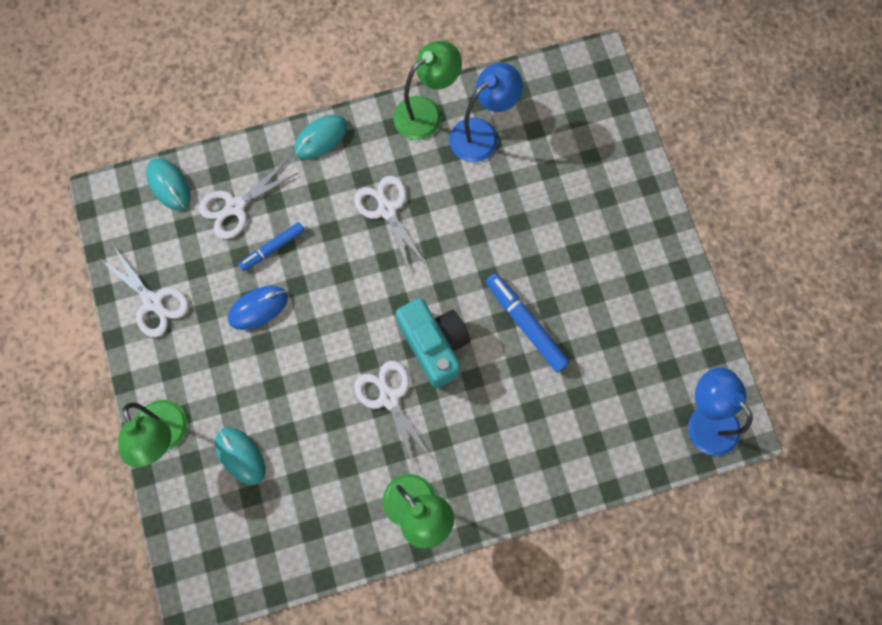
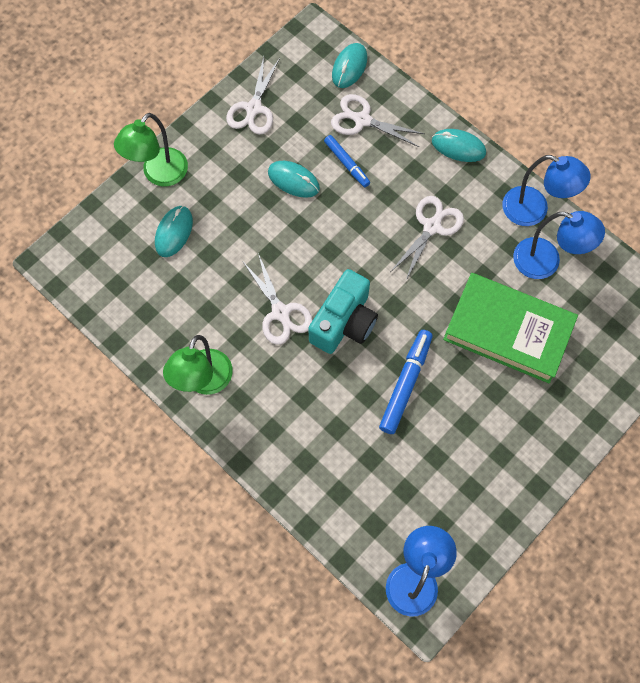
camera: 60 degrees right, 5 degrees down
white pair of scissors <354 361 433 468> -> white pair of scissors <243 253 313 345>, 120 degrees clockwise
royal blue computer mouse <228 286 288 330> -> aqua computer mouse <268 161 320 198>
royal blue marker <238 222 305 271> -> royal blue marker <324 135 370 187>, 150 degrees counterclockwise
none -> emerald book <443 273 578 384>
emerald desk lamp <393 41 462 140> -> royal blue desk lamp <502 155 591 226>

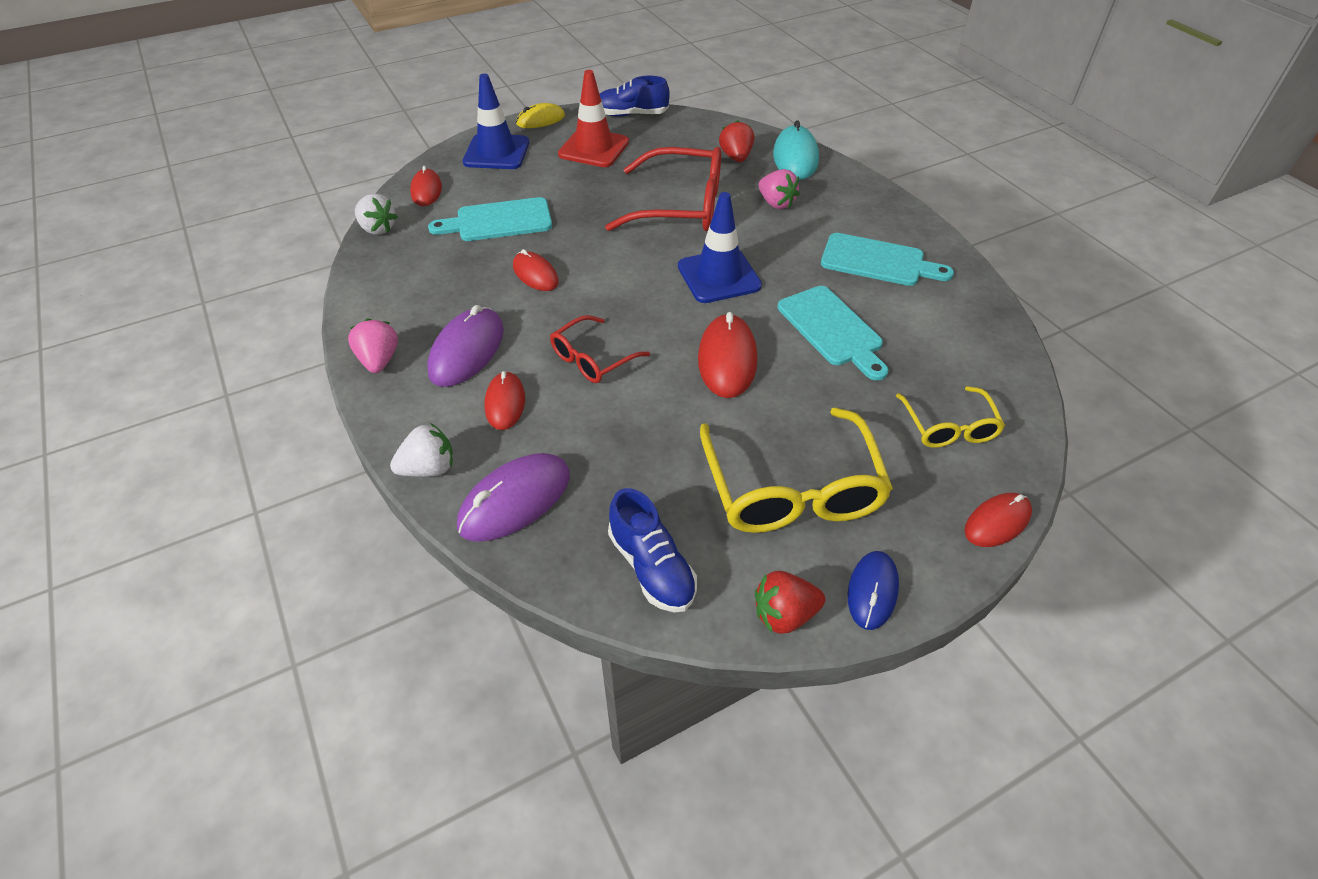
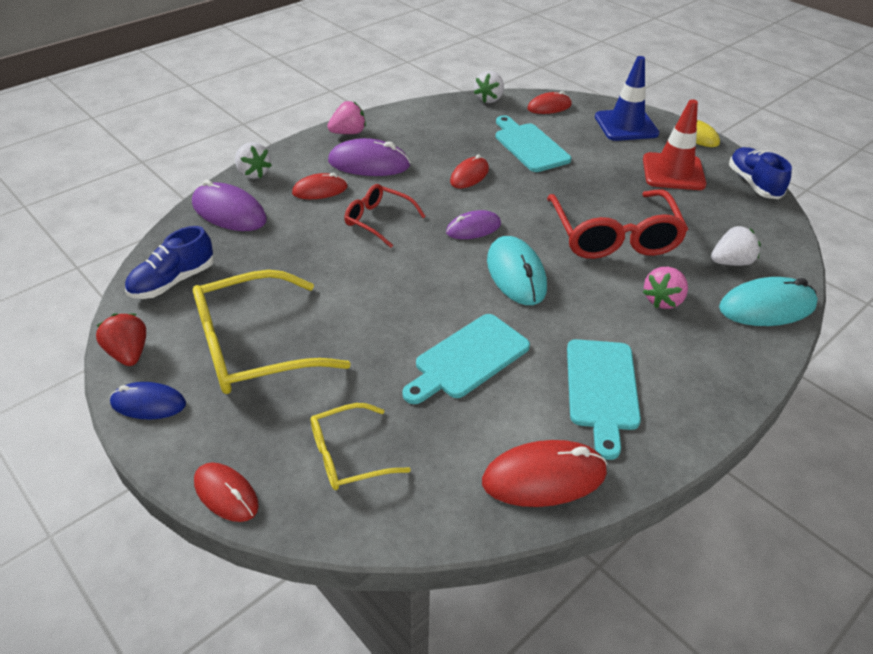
camera: 75 degrees right, 5 degrees down
none -> violet computer mouse <446 210 501 239>
scarlet computer mouse <698 312 757 398> -> scarlet computer mouse <482 440 607 507>, shifted
royal blue traffic cone <678 192 762 303> -> aqua computer mouse <487 236 547 305>
scarlet strawberry <719 120 754 162> -> white strawberry <711 226 761 266>

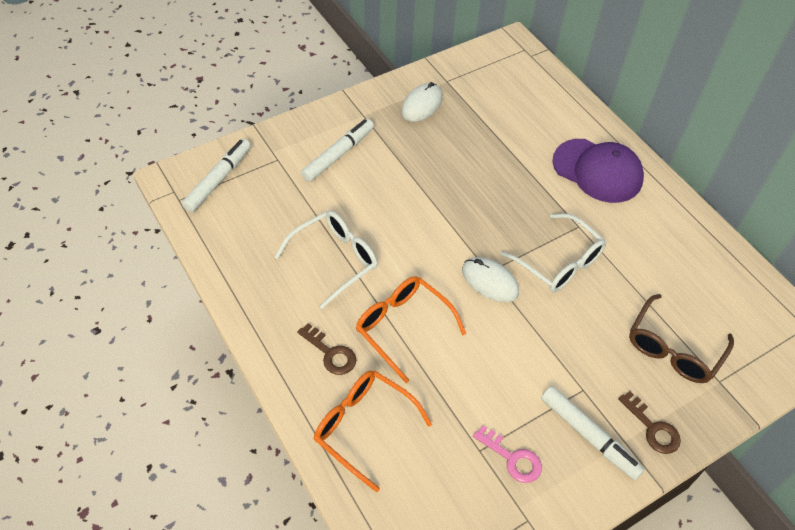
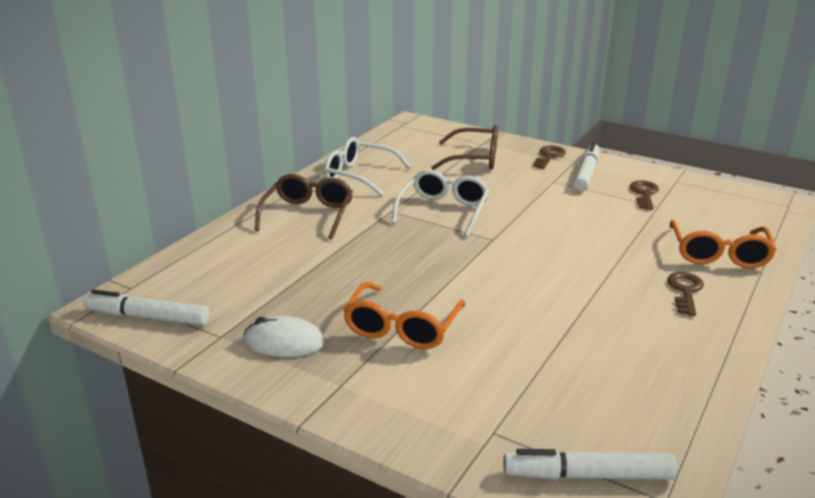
camera: 115 degrees left, 25 degrees down
white marker <301 119 374 182> -> white marker <83 290 210 325>, shifted
violet baseball cap <552 139 644 203> -> brown eyeglasses <255 174 353 239>
white eyeglasses <275 211 377 309> -> white eyeglasses <324 137 411 196>, shifted
bright orange eyeglasses <356 276 466 383> -> bright orange eyeglasses <343 282 465 349>, shifted
rosy key <473 425 542 483> -> brown key <630 180 659 210>
white computer mouse <462 257 519 302> -> none

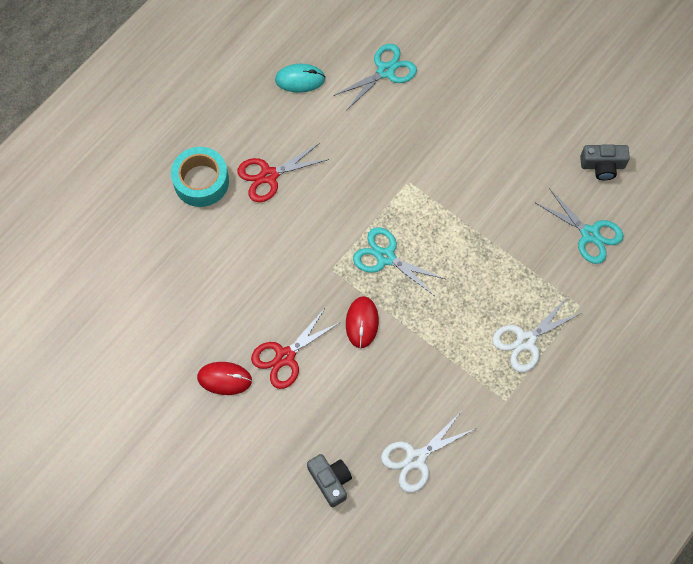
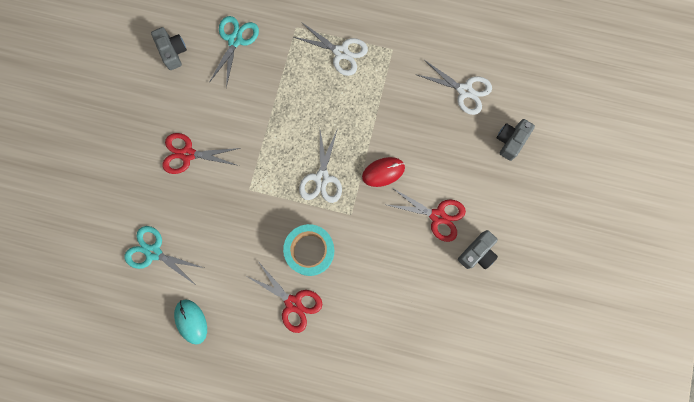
camera: 115 degrees left, 10 degrees up
none -> scarlet pair of scissors <162 133 240 174>
aqua sticky tape <171 147 229 207> -> aqua sticky tape <283 224 334 276>, shifted
aqua pair of scissors <353 227 445 295> -> white pair of scissors <299 131 342 203>
scarlet computer mouse <197 362 252 395> -> grey photo camera <458 230 498 269>

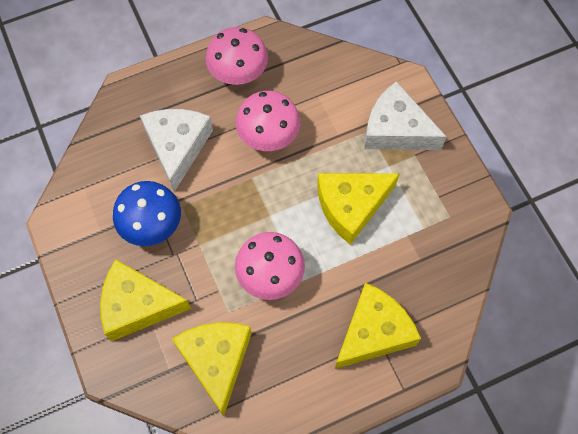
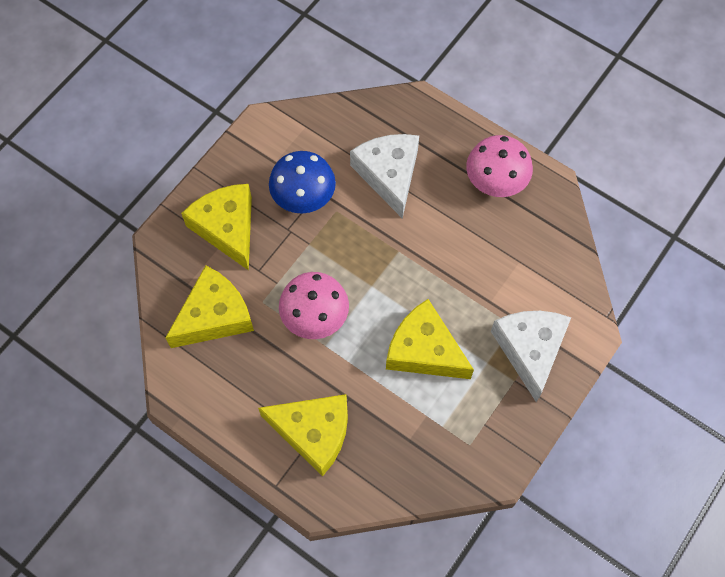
camera: 60 degrees right, 0 degrees up
white cheese wedge <140 109 213 192> -> white cheese wedge <350 134 419 218>, 75 degrees counterclockwise
rosy mushroom <236 91 300 151> -> none

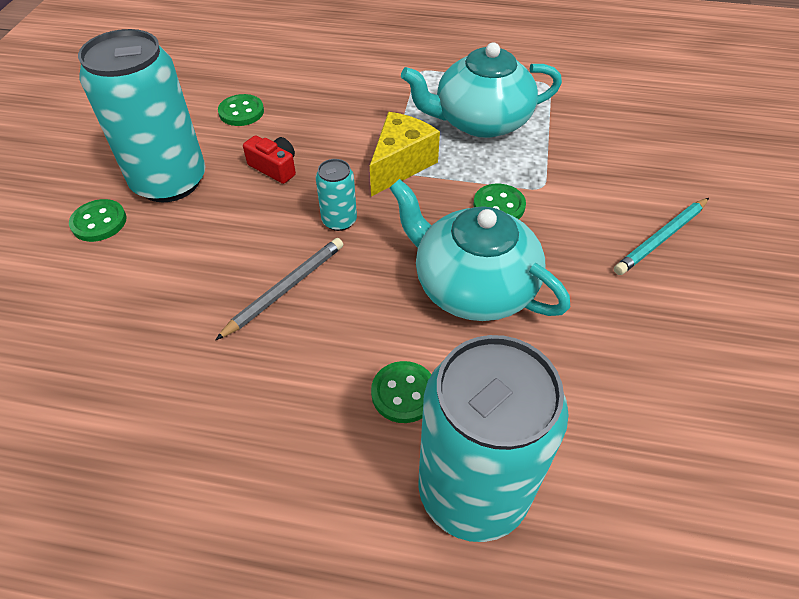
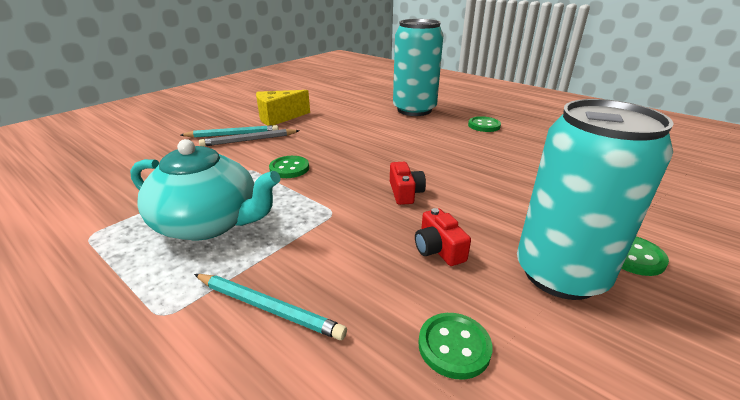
camera: 150 degrees left, 20 degrees down
none -> aqua wooden pencil <194 274 347 340>
grey wooden pencil <216 238 343 340> -> grey wooden pencil <199 129 300 146>, shifted
bright yellow cheese wedge <370 112 440 197> -> bright yellow cheese wedge <256 90 310 126>, shifted
aqua soda can <316 159 357 231> -> scarlet photo camera <390 162 426 205>
emerald shirt button <371 361 432 423> -> emerald shirt button <468 116 501 132>, shifted
aqua china teapot <390 179 570 321> -> none

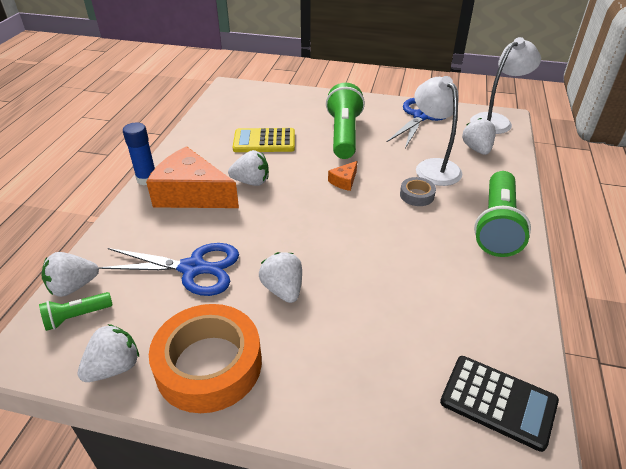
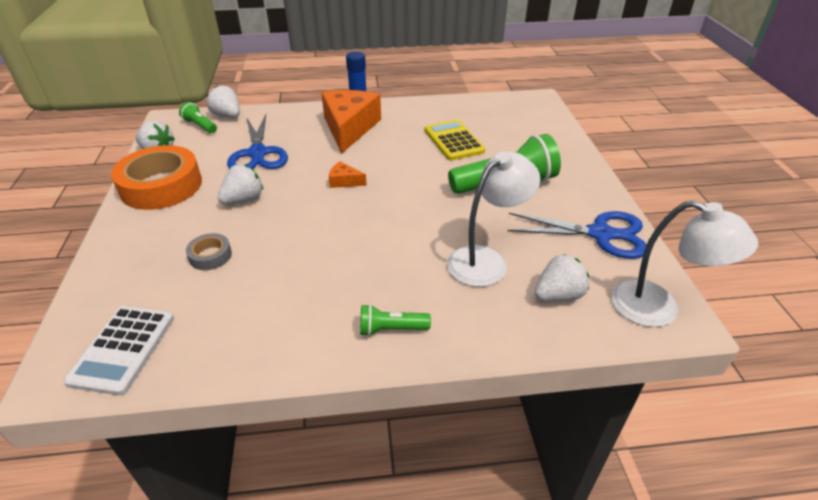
camera: 70 degrees right, 0 degrees up
jet-black adding machine <440 356 559 452> -> white adding machine <64 306 174 396>
grey sticky tape <400 177 436 206> -> grey sticky tape <186 233 232 270>, shifted
bright orange cheese wedge <328 161 357 191> -> bright orange cheese wedge <329 161 367 188>, shifted
emerald flashlight <474 171 531 257> -> emerald flashlight <360 304 431 336>, x0.49
white strawberry <228 150 269 186> -> none

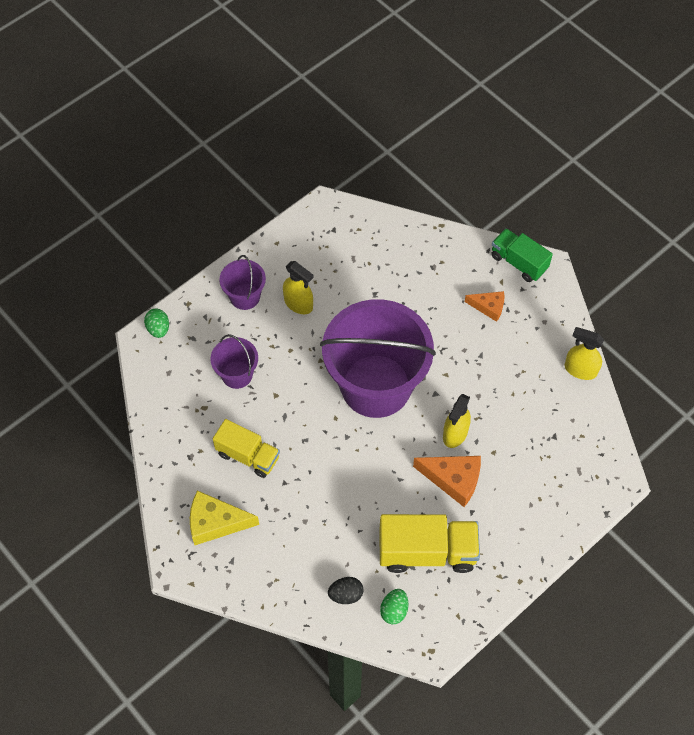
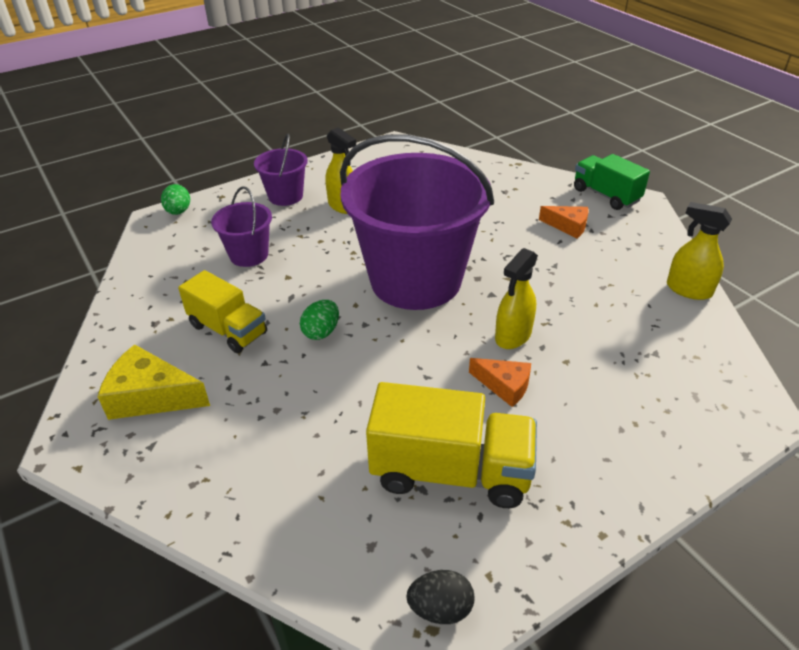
camera: 10 degrees right, 20 degrees down
emerald egg shape <380 589 408 624> -> emerald egg shape <300 300 339 340>, shifted
jet-black egg shape <328 577 364 604> -> jet-black egg shape <406 570 474 624>, shifted
bright orange cheese wedge <413 456 481 507> -> bright orange cheese wedge <469 358 531 407>, x0.63

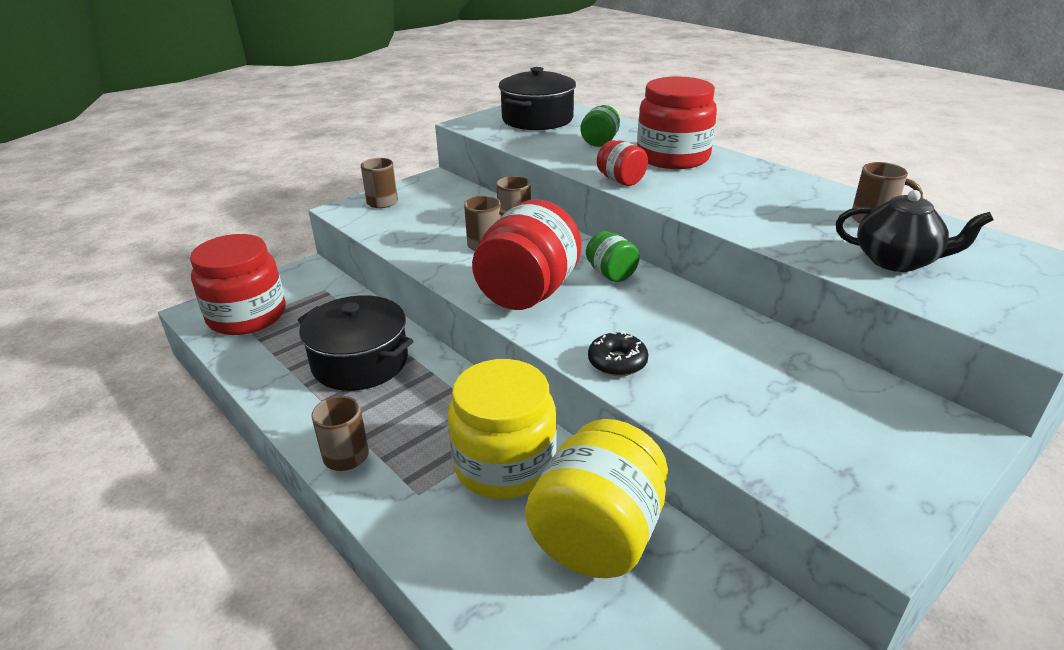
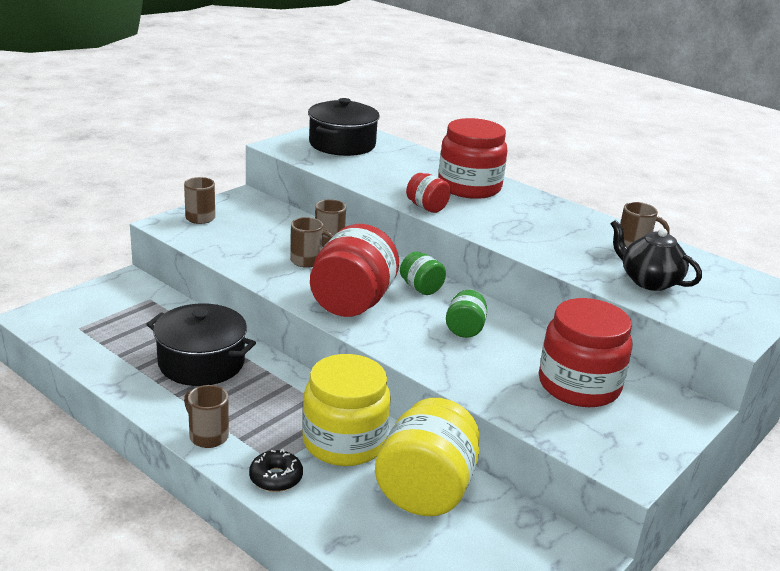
camera: 10 degrees left, 5 degrees down
jet-black glazed donut <588 331 648 376> -> jet-black glazed donut <249 449 303 492>, shifted
emerald jar <580 105 620 147> -> emerald jar <446 290 487 338>, shifted
scarlet jar <190 234 285 335> -> scarlet jar <539 298 632 407>, shifted
jet-black china teapot <836 190 993 272> -> jet-black china teapot <610 220 702 291>, 150 degrees counterclockwise

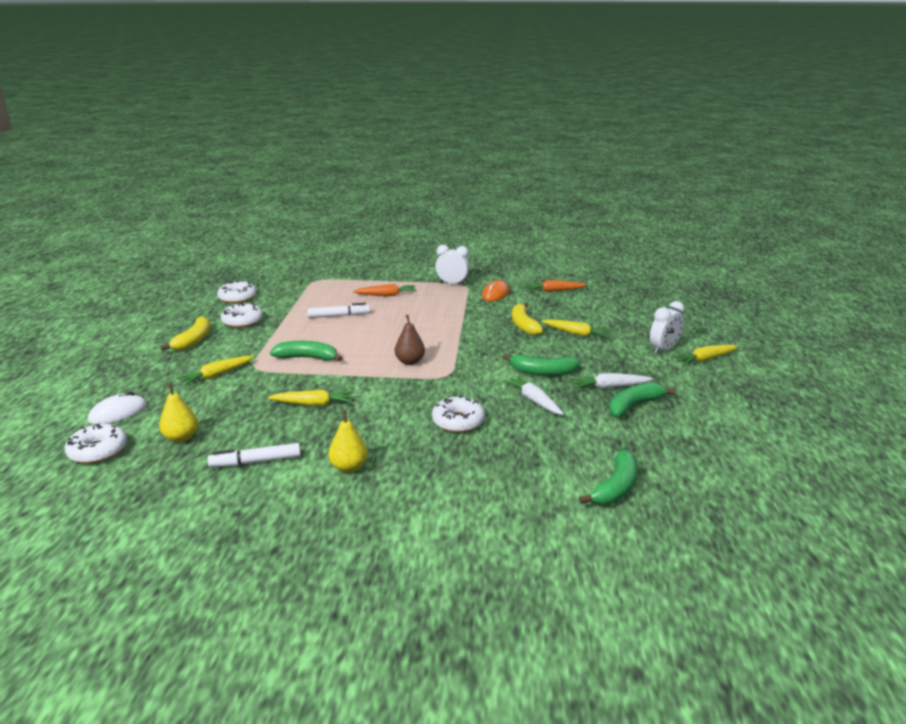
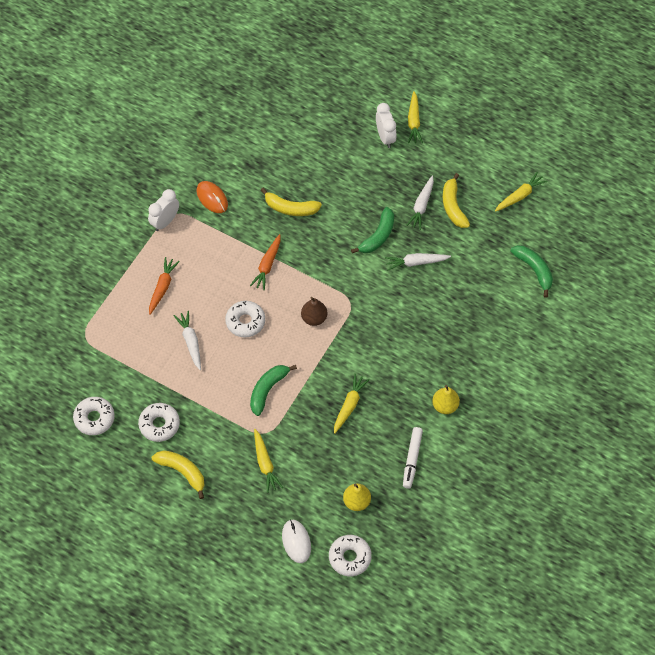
camera: 65 degrees left, 35 degrees up
white marker <307 303 370 318> -> white carrot <174 311 201 370>
white glazed donut <432 396 485 433> -> white glazed donut <225 301 265 338>, shifted
bright orange carrot <524 280 587 292> -> bright orange carrot <250 234 281 290>, shifted
emerald toy banana <609 382 676 417> -> bright yellow toy banana <443 173 470 228>
bright yellow carrot <542 319 612 338> -> bright yellow carrot <495 172 548 212>, shifted

